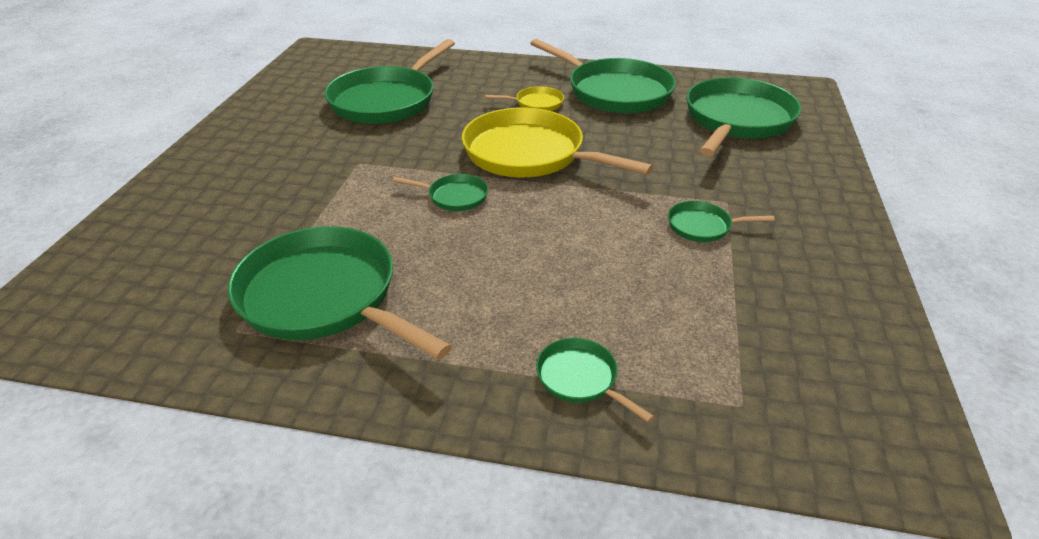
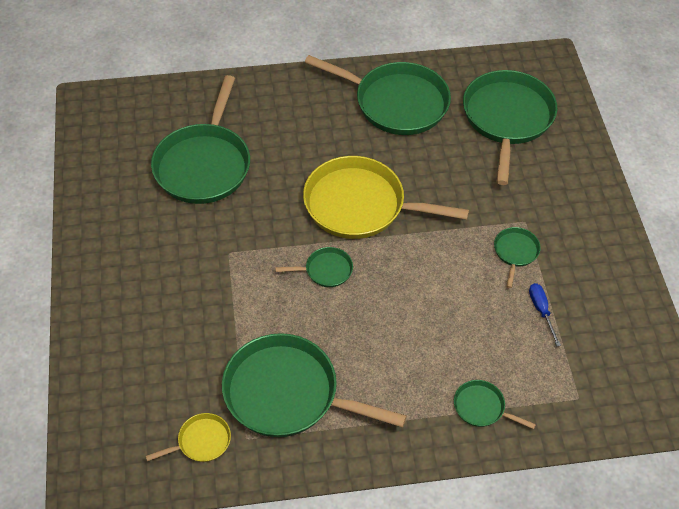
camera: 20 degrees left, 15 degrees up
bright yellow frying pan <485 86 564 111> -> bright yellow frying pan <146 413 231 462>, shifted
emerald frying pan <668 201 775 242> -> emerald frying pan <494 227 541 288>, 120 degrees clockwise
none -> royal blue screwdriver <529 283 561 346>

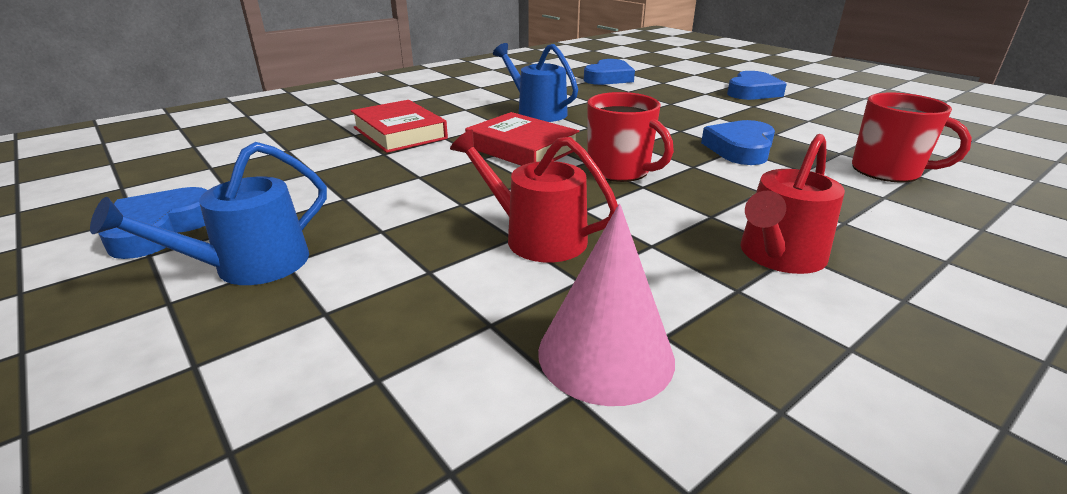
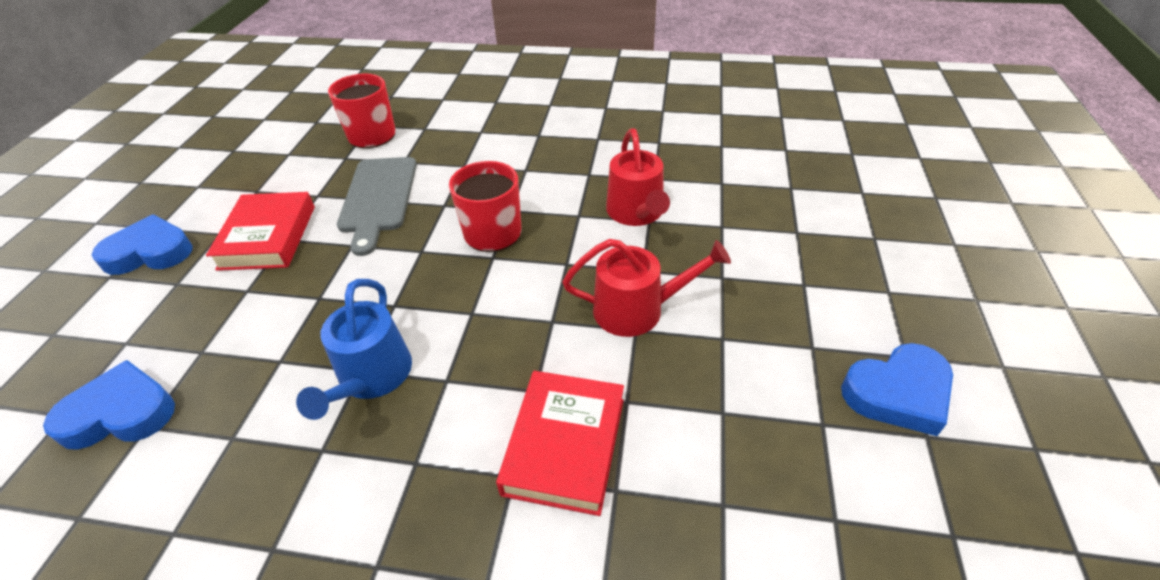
camera: 130 degrees left, 15 degrees up
scarlet book <465 112 579 166> -> scarlet book <206 192 315 271>, shifted
royal blue heart shape <701 120 775 165> -> grey bread board <337 157 417 256>
scarlet watering pot <740 134 845 274> -> scarlet watering pot <562 239 731 337>, shifted
royal blue watering pot <90 142 327 285> -> none
rosy cone shape <538 204 675 406> -> none

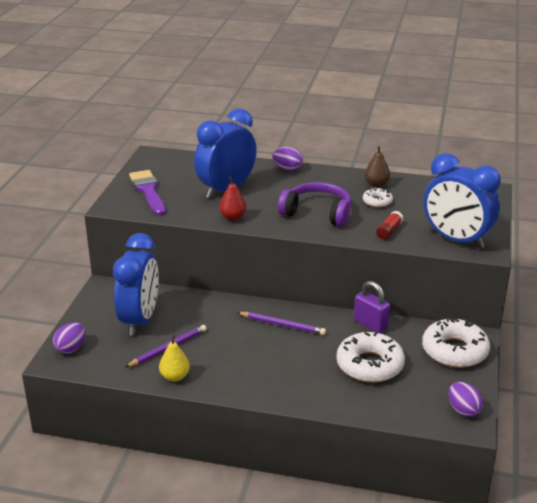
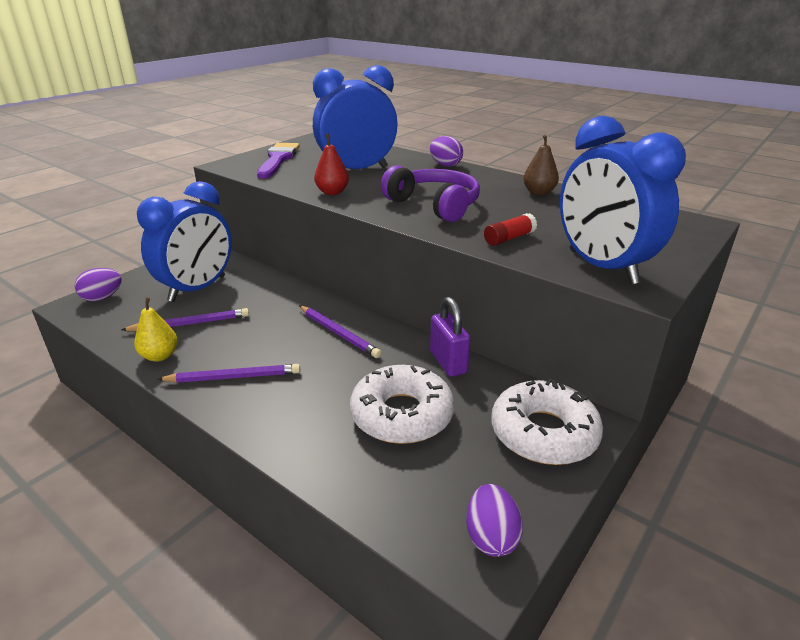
camera: 25 degrees right, 0 degrees up
none -> violet wooden pencil <157 364 300 383>
white glazed donut <363 188 393 208> -> none

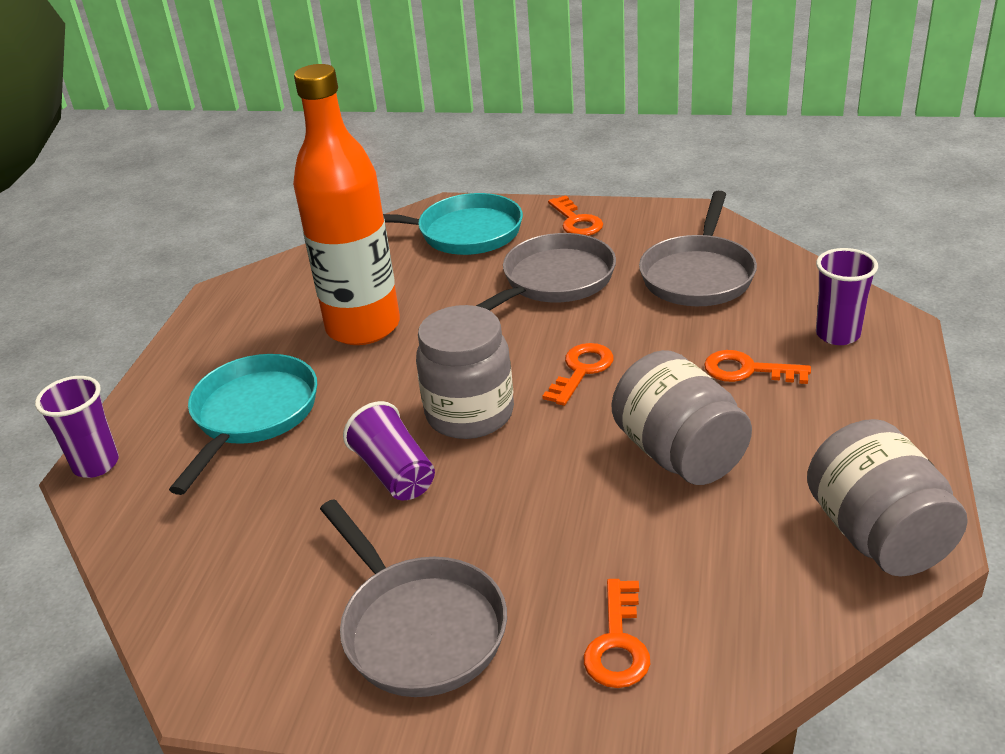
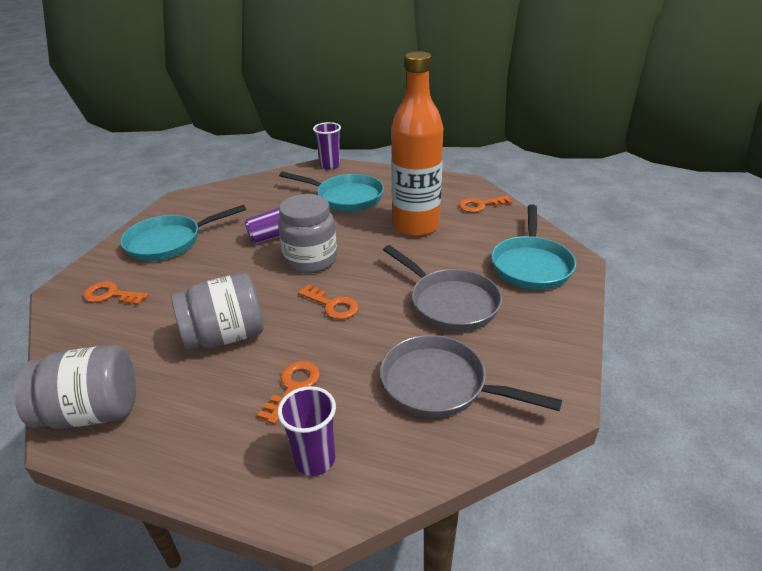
camera: 95 degrees right, 0 degrees up
grey frying pan <320 499 507 697> -> aqua frying pan <120 205 246 261>
bright orange key <548 195 603 236> -> bright orange key <459 195 513 213>, shifted

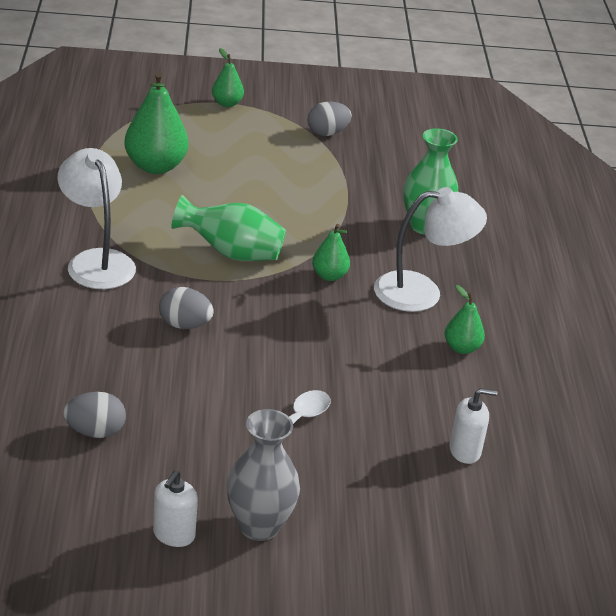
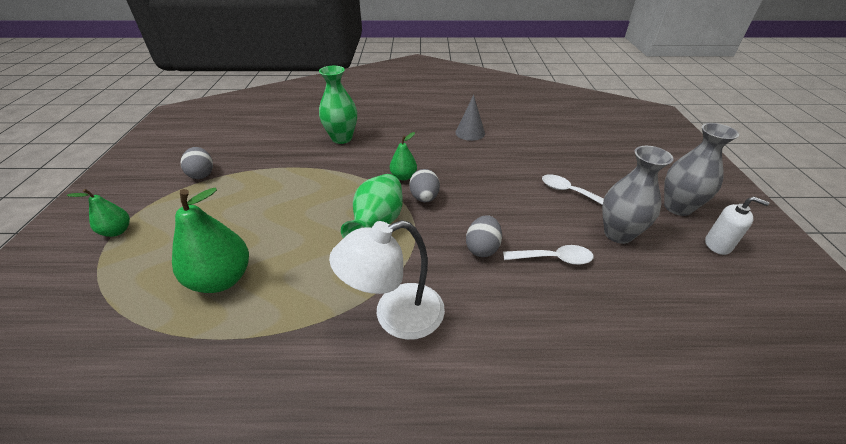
camera: 85 degrees left, 5 degrees up
grey egg shape <63 392 126 438> -> grey egg shape <409 169 440 202>, shifted
emerald toy pear <445 285 485 354> -> grey cone shape <455 95 485 141>
none -> white teaspoon <503 245 594 265>
none -> grey vase <602 146 673 244>
white desk lamp <374 187 487 312> -> none
white pump bottle <449 388 497 464> -> none

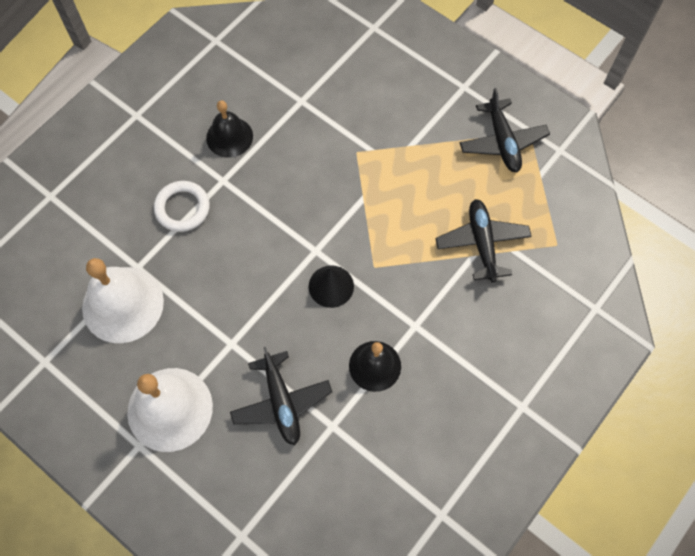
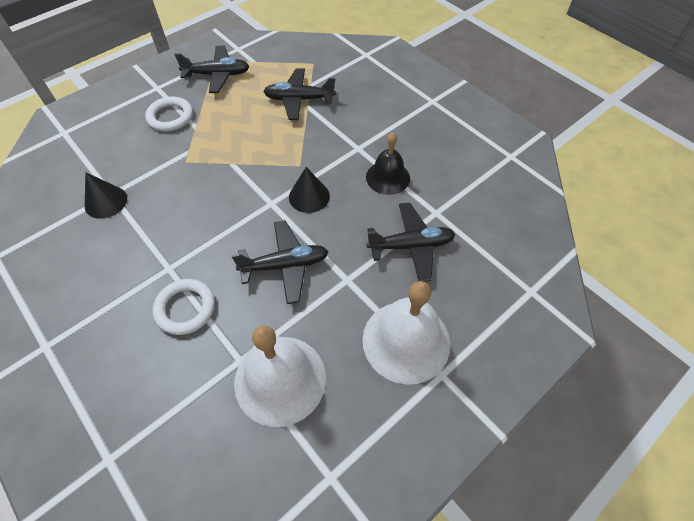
camera: 80 degrees left, 10 degrees down
none -> jet-black cone shape <85 172 127 219>
none -> white hoop <145 97 193 131>
none -> jet-black toy plane <232 220 328 304>
jet-black school bell <206 100 253 158> -> none

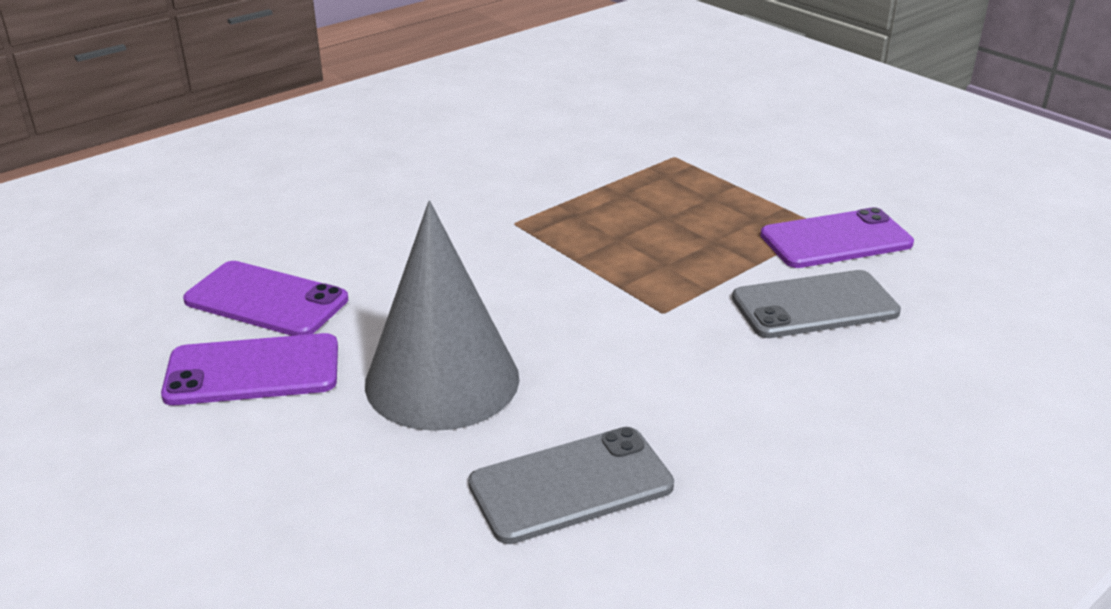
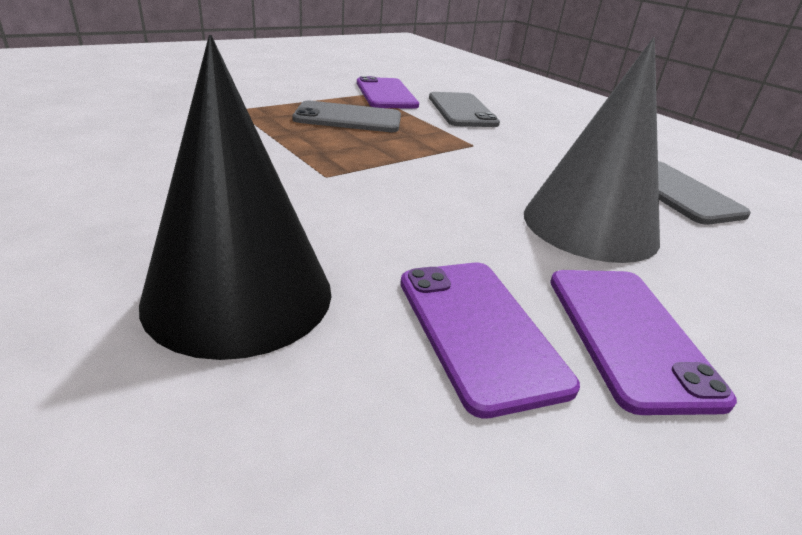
camera: 90 degrees left, 0 degrees up
none -> jet-black cone shape <139 35 331 360>
none -> grey phone <293 101 401 132>
violet phone <183 261 348 336> -> violet phone <400 263 580 419>, 45 degrees counterclockwise

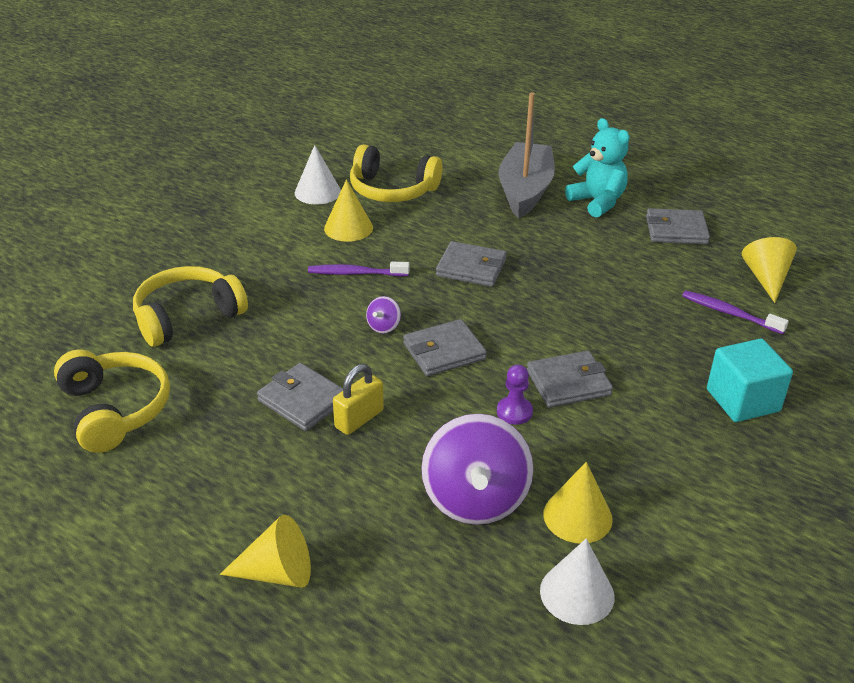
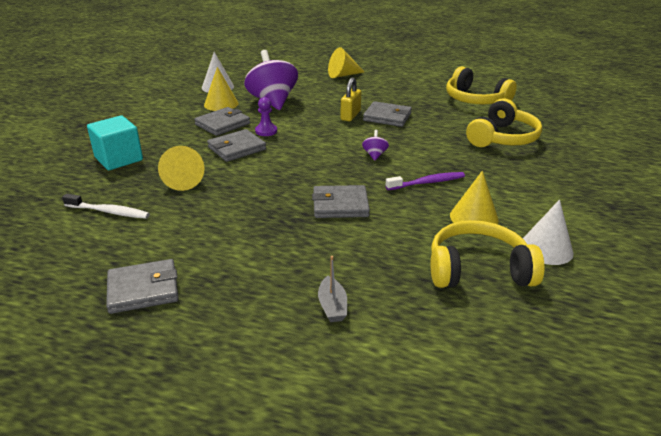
camera: 160 degrees right, 5 degrees down
violet toothbrush <682 291 789 334> -> white toothbrush <62 194 150 219>
bright yellow cone shape <742 237 797 303> -> bright yellow cone shape <158 146 204 191>, shifted
grey card wallet <403 319 487 376> -> grey card wallet <194 107 250 136>, shifted
grey sailboat <499 92 555 218> -> grey sailboat <318 256 347 322>, x0.41
aqua stuffed bear <565 118 630 217> -> none

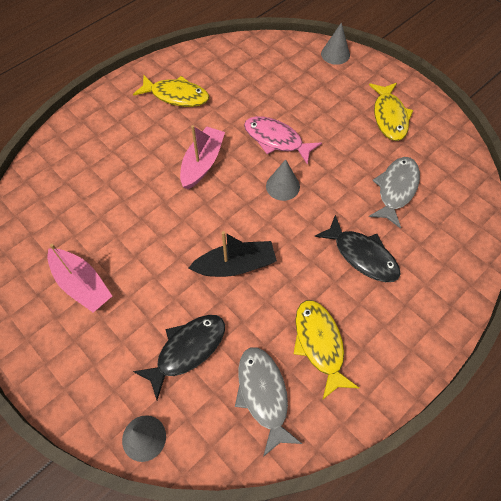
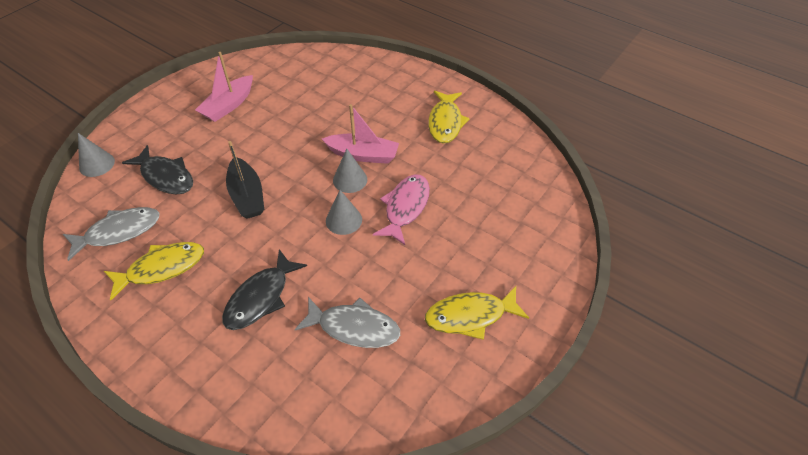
camera: 80 degrees right, 10 degrees down
grey cone shape <321 22 350 65> -> grey cone shape <333 149 367 193>, shifted

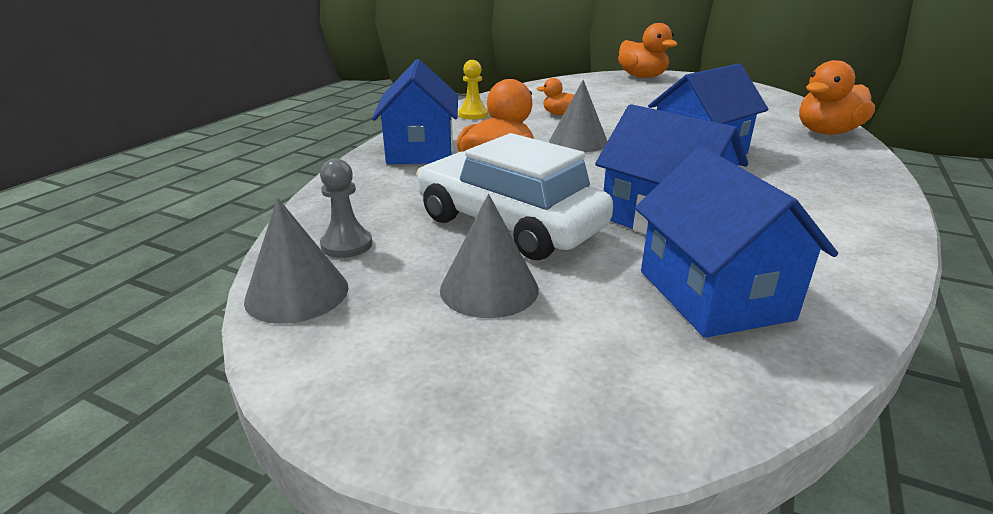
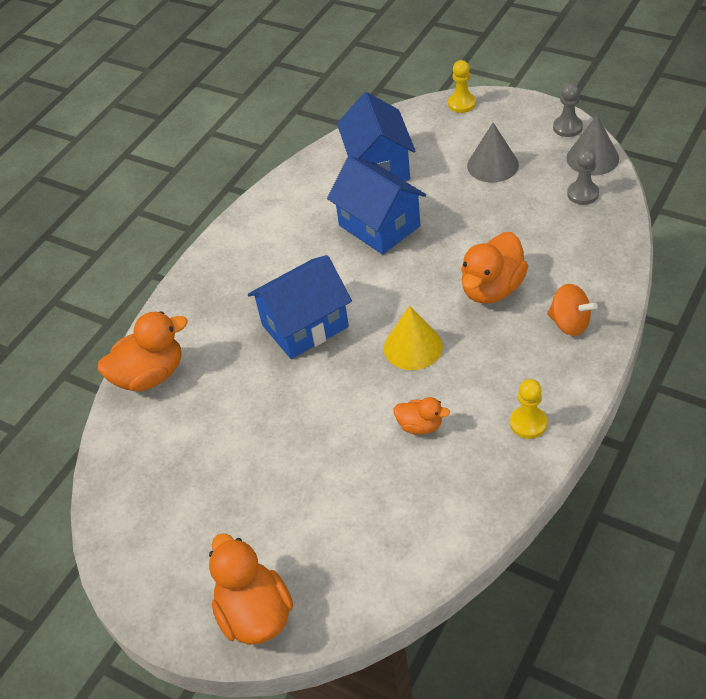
camera: 170 degrees left, 20 degrees up
grey cone shape <549 80 608 152> -> bright yellow cone shape <384 306 443 370>
none -> bright yellow pawn <448 60 476 113>
royal blue cottage <372 59 458 164> -> bright orange toy top <547 284 598 336>
none -> grey pawn <553 83 583 137>
white automobile <416 133 613 260> -> none

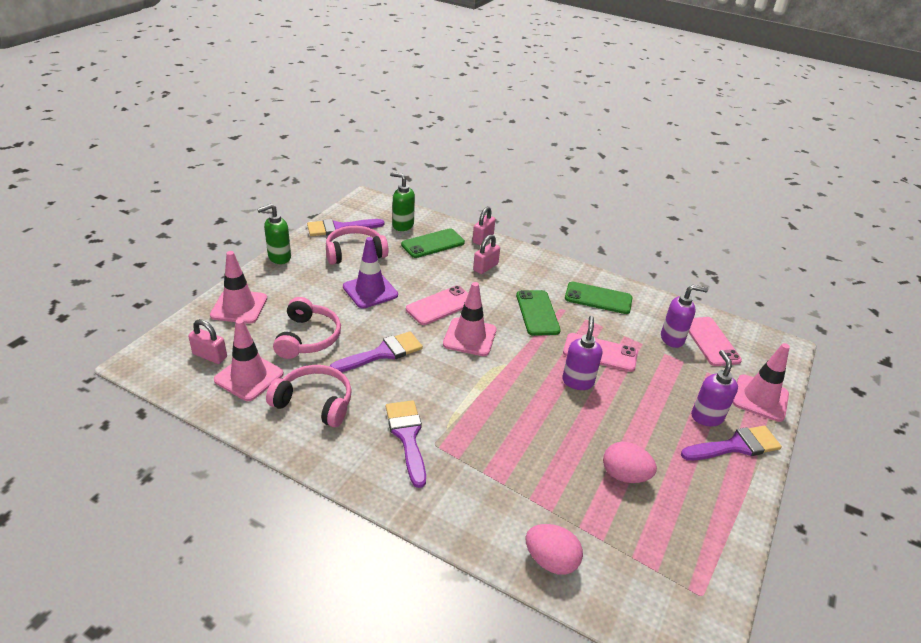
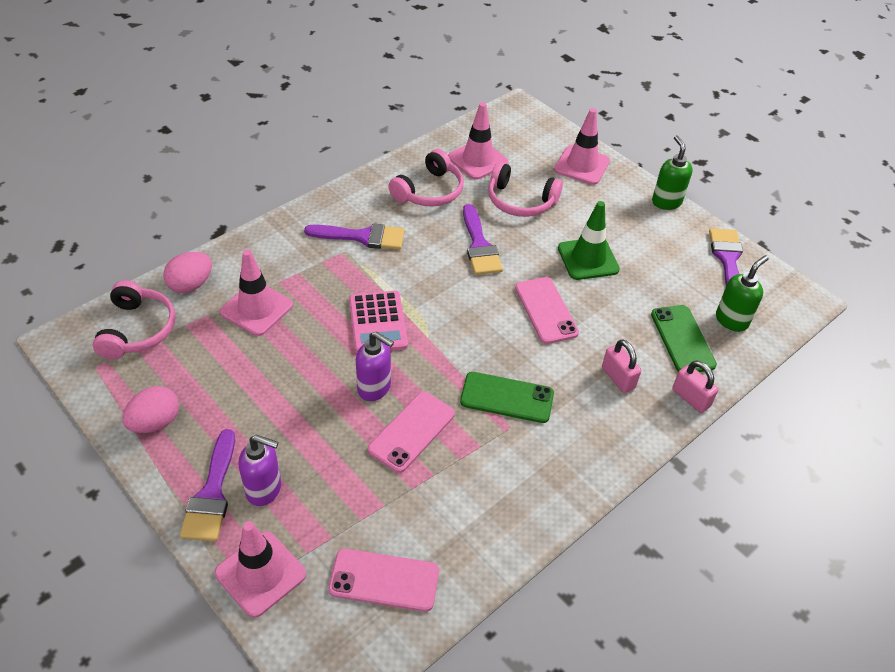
camera: 110 degrees right, 10 degrees up
rosy over-ear headphones <326 226 389 265> -> rosy over-ear headphones <92 280 176 359>, shifted
rosy egg shape <603 442 657 483> -> rosy egg shape <122 386 179 433>, shifted
rosy traffic cone <443 282 497 356> -> rosy traffic cone <220 249 293 336>, shifted
none -> rosy adding machine <349 291 408 353>
violet traffic cone <343 237 398 309> -> emerald traffic cone <558 201 620 280>
rosy lock <188 319 227 364> -> none
emerald phone <565 282 632 314> -> none
violet pump bottle <661 285 708 348> -> none

